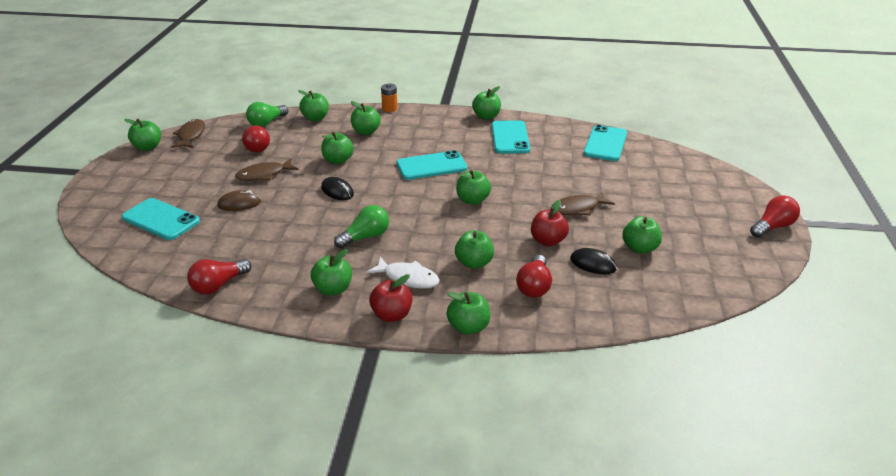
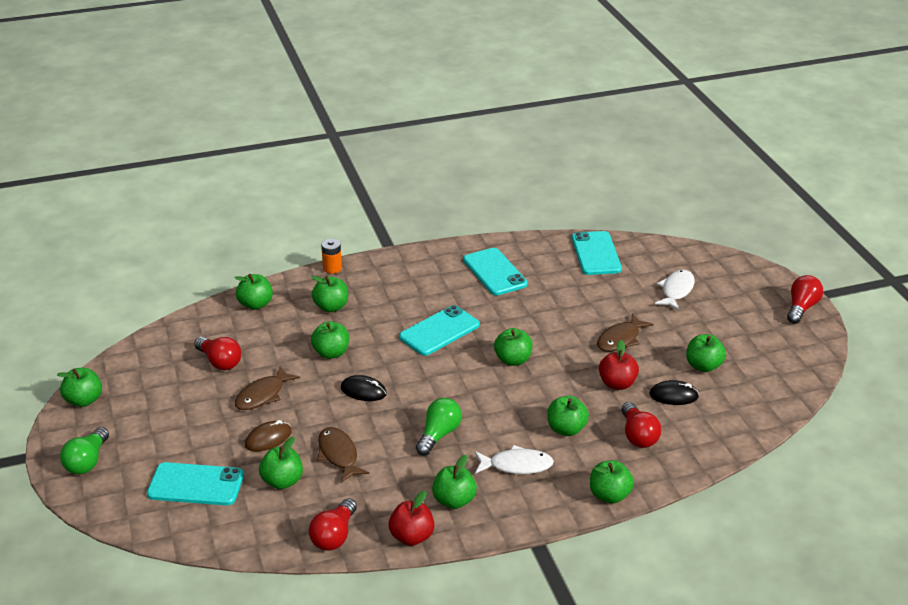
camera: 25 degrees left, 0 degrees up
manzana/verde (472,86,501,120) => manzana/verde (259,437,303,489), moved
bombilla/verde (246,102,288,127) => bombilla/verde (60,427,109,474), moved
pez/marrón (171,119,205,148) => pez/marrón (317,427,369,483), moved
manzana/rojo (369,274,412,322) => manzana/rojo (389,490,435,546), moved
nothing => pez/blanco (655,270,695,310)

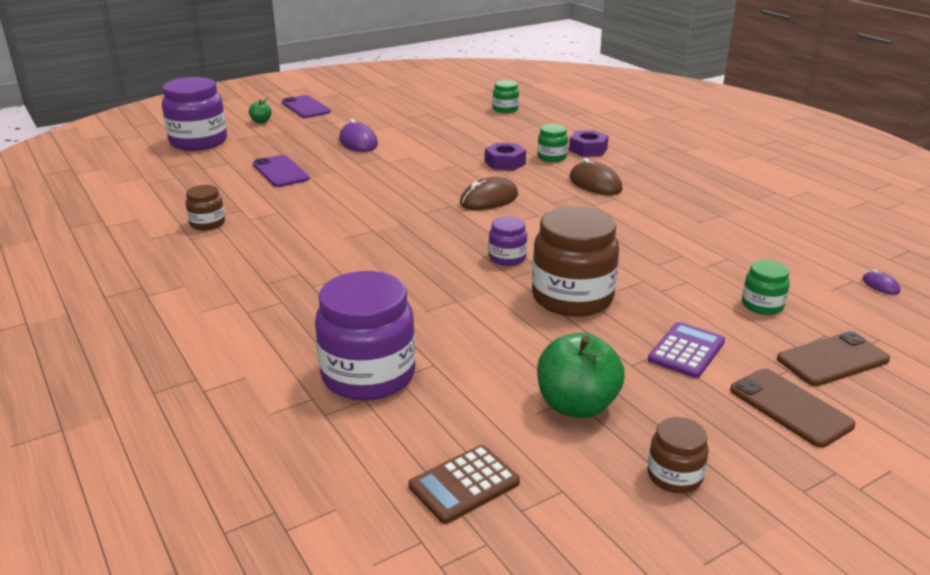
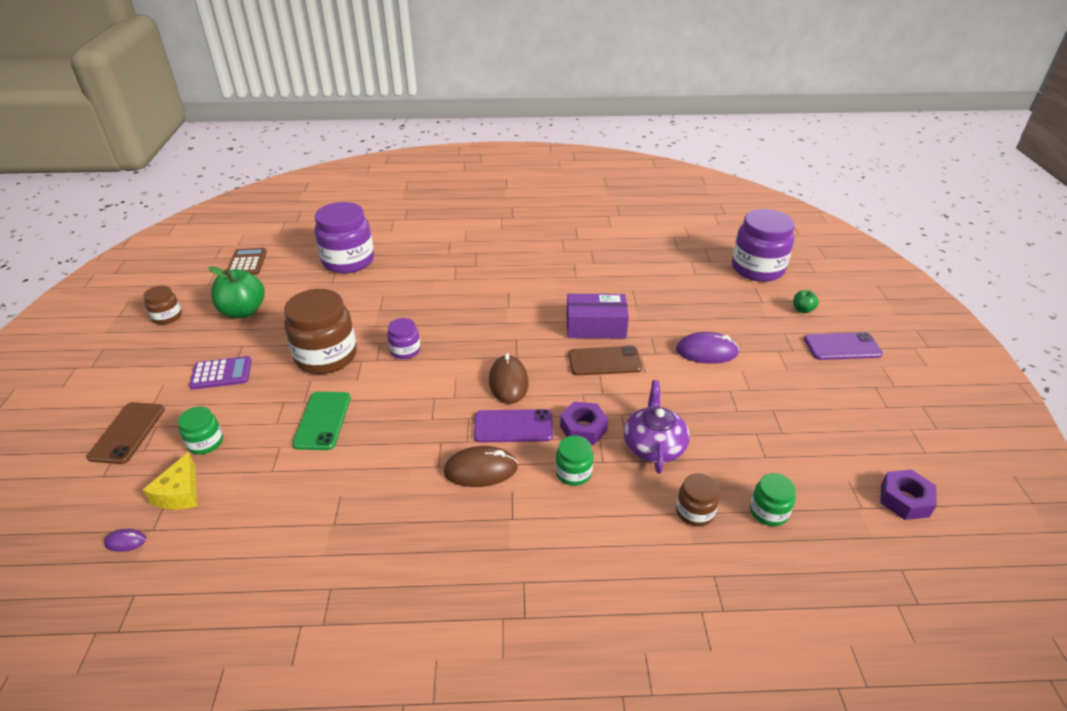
camera: 120 degrees right, 10 degrees up
tuerca/morado (569,130,609,157) => tuerca/morado (880,469,937,520), moved
móvil/morado (253,155,310,187) => móvil/morado (474,409,553,442), moved
tarro/marrón (186,185,225,230) => tarro/marrón (676,473,719,527), moved
calculadora/morado (648,322,725,378) => calculadora/morado (189,356,252,390), 75 degrees counterclockwise
móvil/marrón (730,368,855,448) => móvil/marrón (568,346,642,376), moved
nothing => caja/morado (567,294,629,338)
nothing => tetera/morado (624,380,690,474)
nothing => móvil/verde (292,392,351,450)
nothing => queso/amarillo (143,452,197,510)

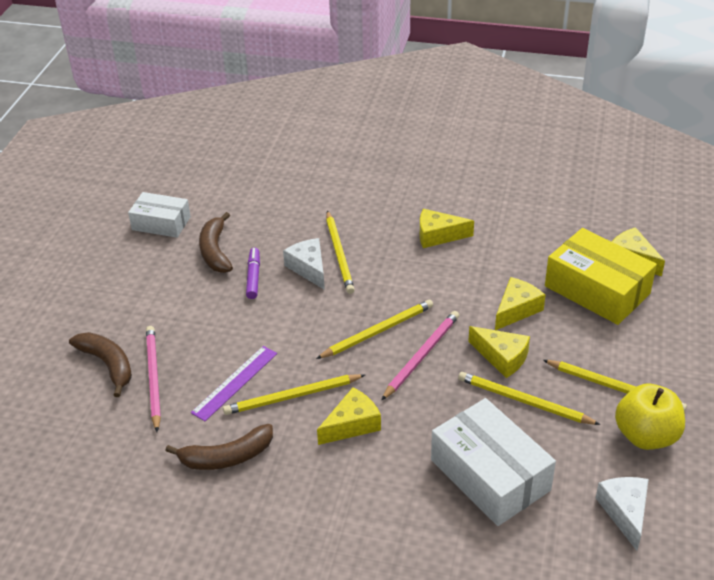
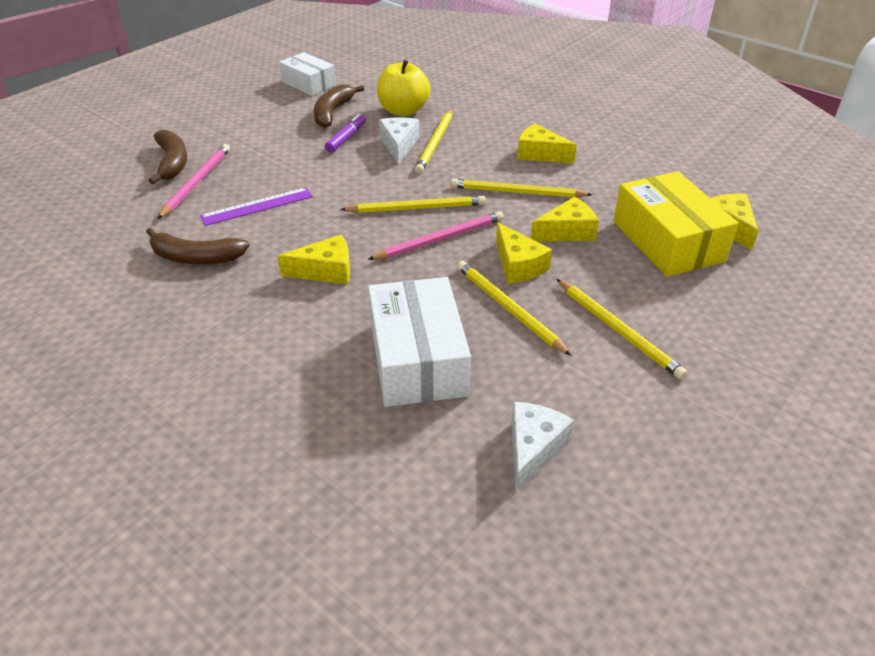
camera: 25 degrees right, 0 degrees up
lápiz/amarillo (223,374,365,415) => lápiz/amarillo (450,179,593,198), moved
manzana/amarillo (615,384,685,450) => manzana/amarillo (377,59,430,116), moved

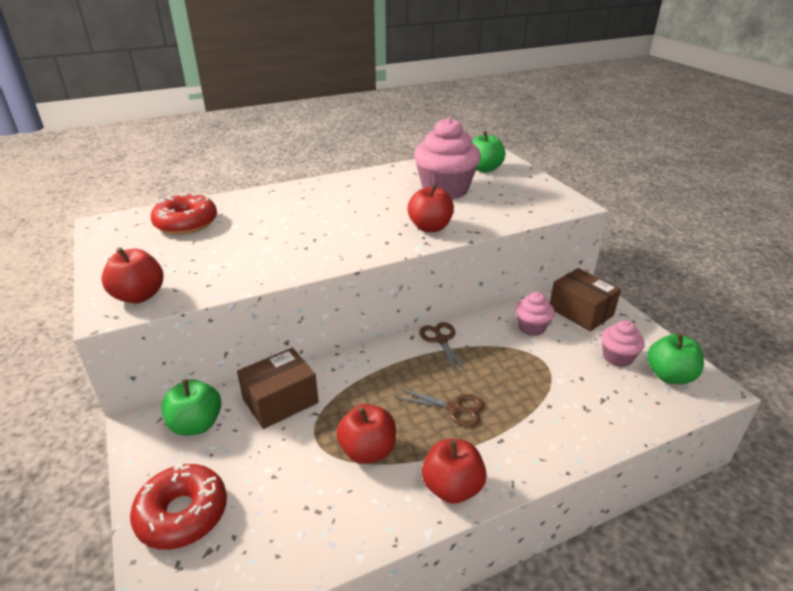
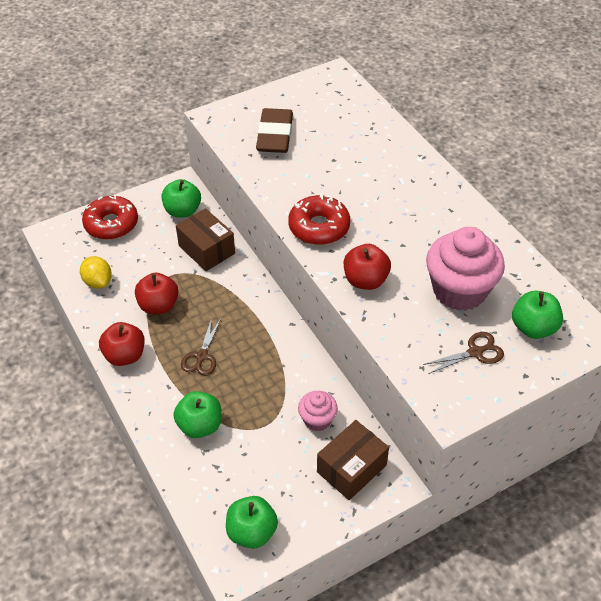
camera: 85 degrees right, 15 degrees up
rosquilla/rojo (151,193,217,235) => rosquilla/rojo (288,193,350,245), moved
manzana/rojo (101,247,163,303) => nothing
magdalena/rosa (601,320,645,367) => nothing
tijeras/marrón (419,322,467,375) => tijeras/marrón (423,332,504,374), moved
nothing => goma de borrar/marrón (256,108,293,153)
nothing => limón/amarillo (80,256,112,289)
nothing => manzana/verde (173,391,221,438)

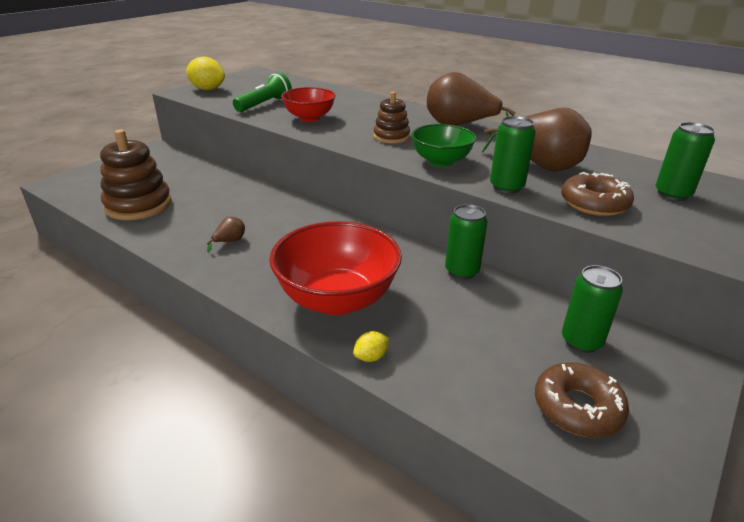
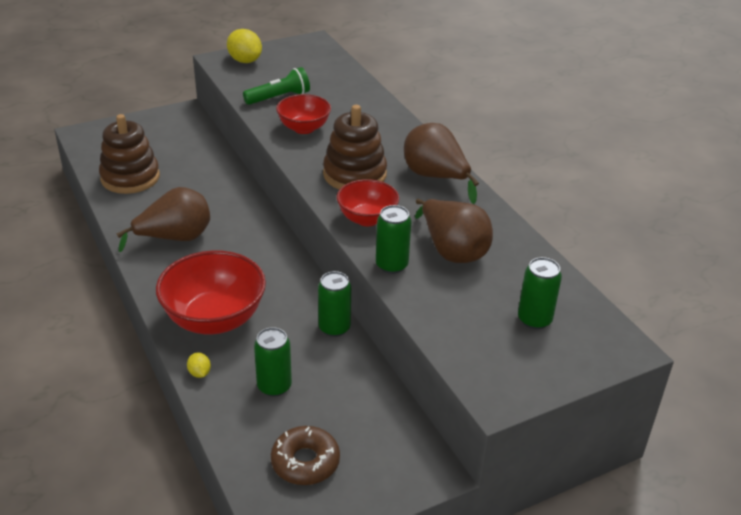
camera: 25 degrees right, 5 degrees up
juguete apilable/marrón (373,92,410,144) => juguete apilable/marrón (323,105,387,190), x1.72
cuenco/verde (411,124,476,167) => cuenco/rojo (337,179,399,226)
rosquilla/marrón (561,172,634,216) => nothing
pera/marrón (207,217,245,253) => pera/marrón (117,187,210,252), x2.39
lata/verde (562,265,623,353) => lata/verde (254,327,292,397), moved
limón/amarillo (353,331,389,362) => limón/amarillo (187,353,211,378), 75 degrees clockwise

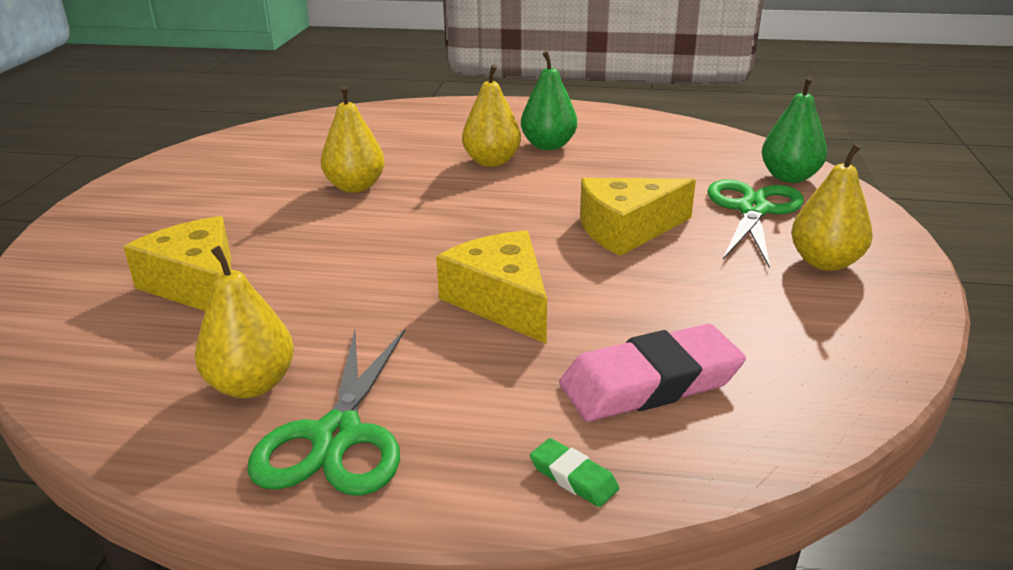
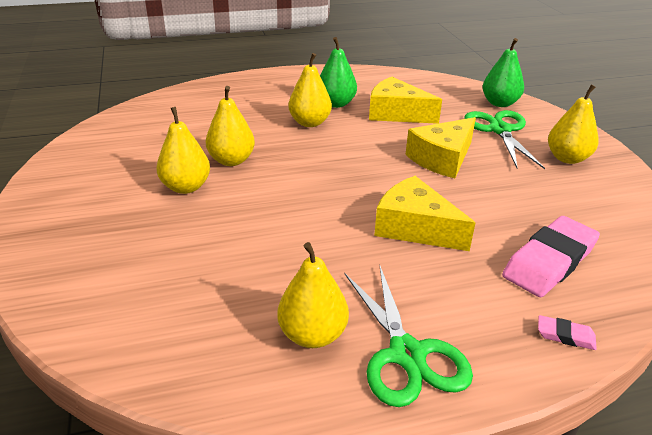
camera: 25 degrees left, 5 degrees up
queso/amarillo (123,216,231,311) => queso/amarillo (369,77,442,124), moved
goma de borrar/verde (530,438,619,507) => goma de borrar/rosa (538,315,597,350)
nothing => pera/amarillo (156,107,210,194)

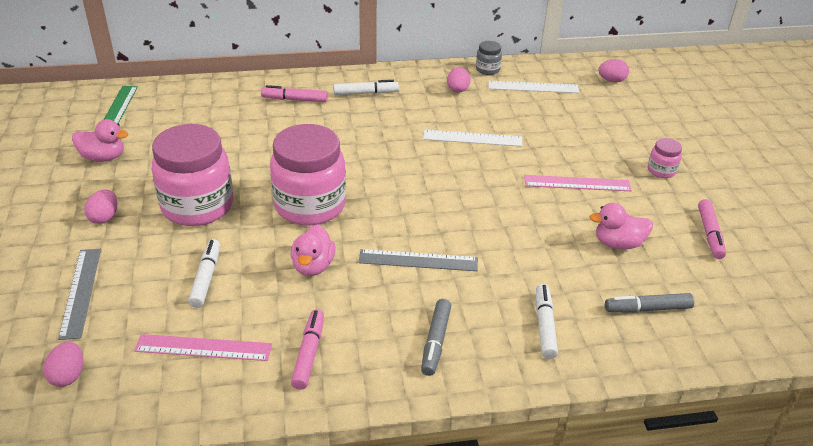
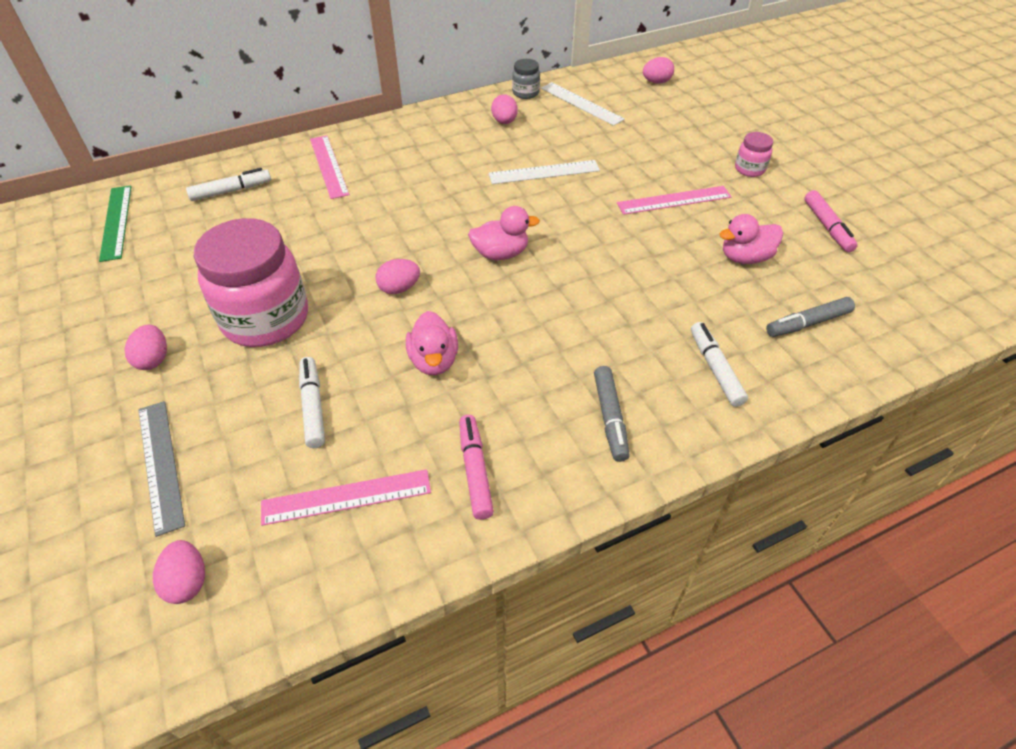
camera: 15 degrees left, 10 degrees up
rotulador/blanco (333,80,399,95) => rotulador/blanco (186,168,271,201), moved
regla/blanco (488,81,580,93) => regla/blanco (541,82,625,126), 60 degrees clockwise
rotulador/rosa (261,85,328,102) => regla/rosa (310,135,349,199)
pato/rosa (72,119,129,162) => pato/rosa (468,206,540,260), moved
tarro/rosa (270,124,346,225) => huevo/rosa (375,259,420,294)
regla/gris (358,249,478,271) => nothing

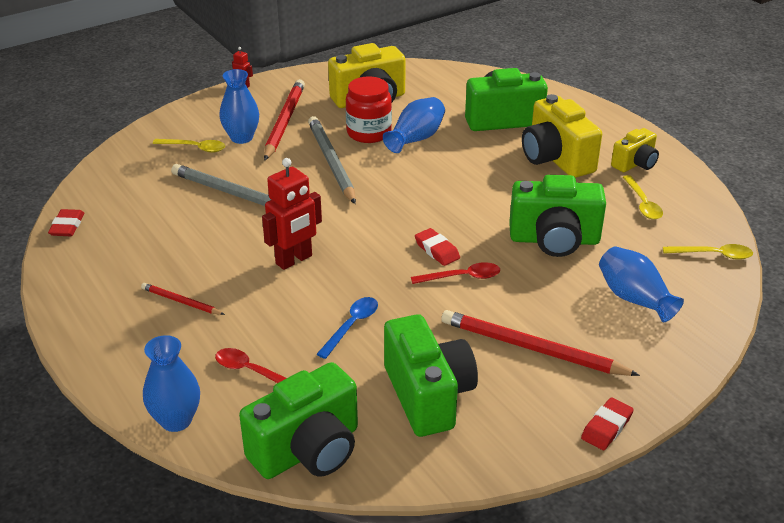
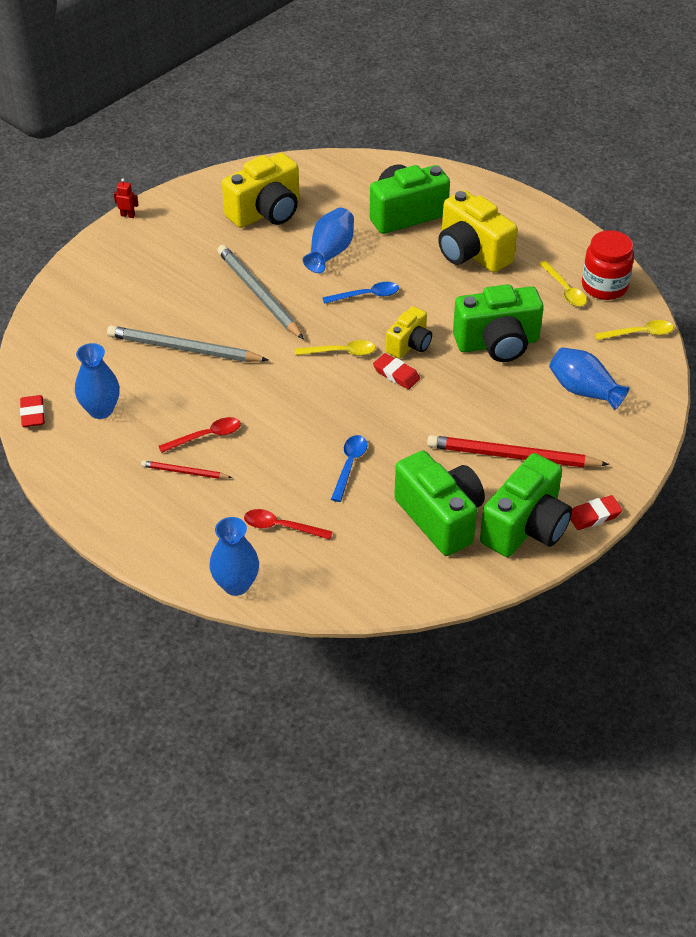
camera: 15 degrees left, 10 degrees up
florero/azul (219,69,259,144) => florero/azul (75,343,120,419), moved
tarro/rojo (346,77,392,143) => tarro/rojo (582,230,634,300), moved
lápiz/rojo (264,79,305,160) => nothing
cámara/amarillo (611,128,659,172) => cámara/amarillo (386,306,432,358), moved
cuchara/amarillo (153,139,225,153) => cuchara/amarillo (295,340,376,356), moved
robot/rojo (262,158,322,270) => nothing
cuchara/rojo (411,262,500,284) => cuchara/rojo (159,417,241,453), moved
cámara/verde (239,362,358,479) => cámara/verde (480,453,572,557), moved
goma de borrar/rojo (581,397,634,450) => goma de borrar/rojo (570,495,622,530), 45 degrees clockwise
nothing => cuchara/azul (322,282,399,304)

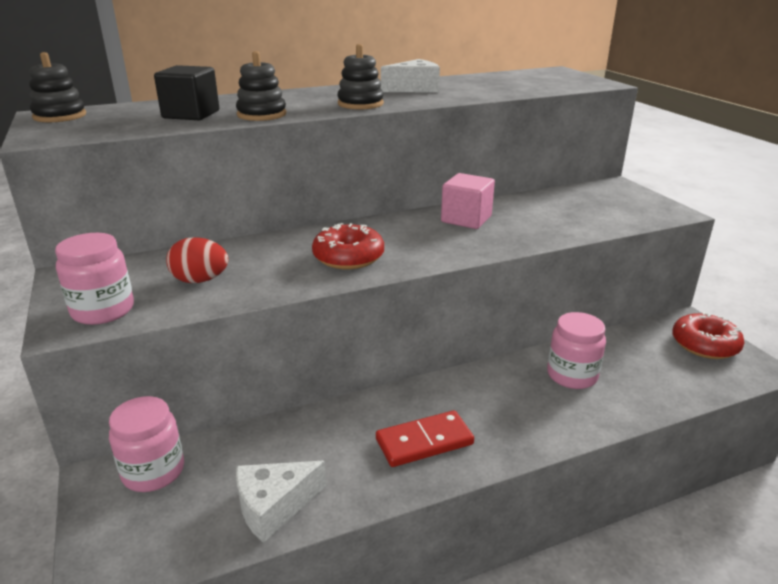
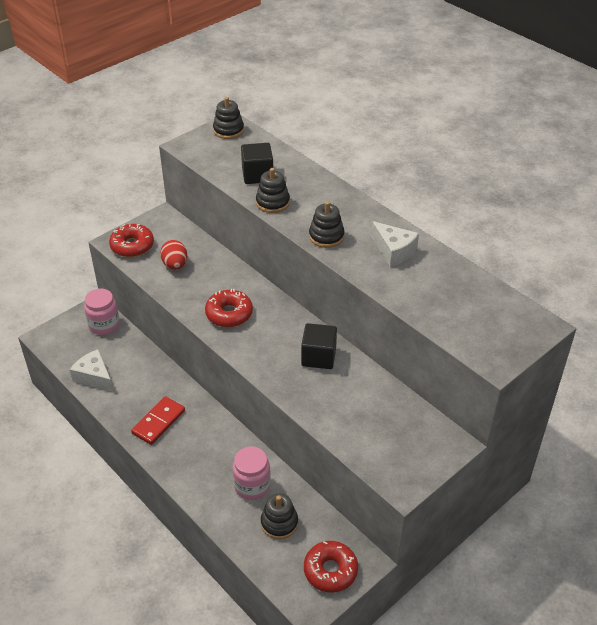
camera: 70 degrees right, 15 degrees up
cubo/rosa (441,173,495,229) => cubo/negro (301,323,337,369)
tarro/rosa (55,233,134,325) => rosquilla/rojo (109,224,154,257)
ficha de dominó/rojo (376,410,474,467) => ficha de dominó/rojo (131,396,185,445), 75 degrees clockwise
nothing => juguete apilable/negro (261,493,298,539)

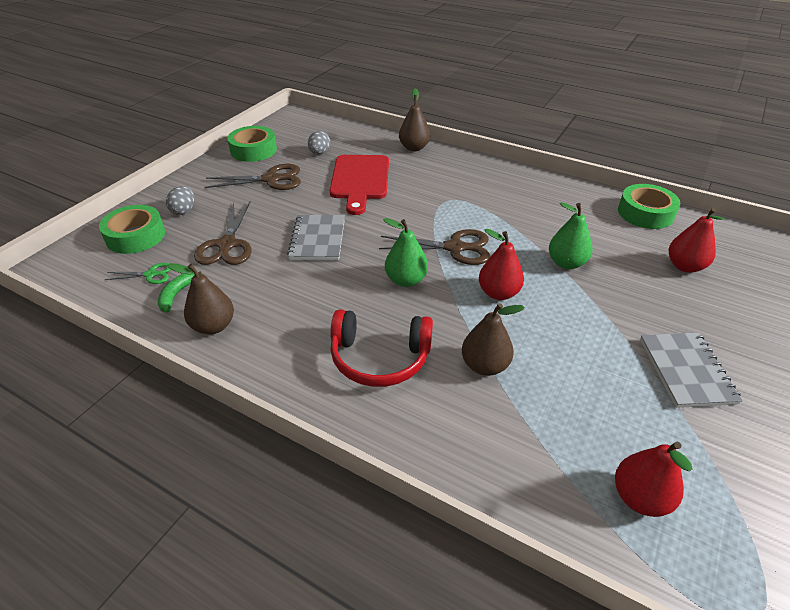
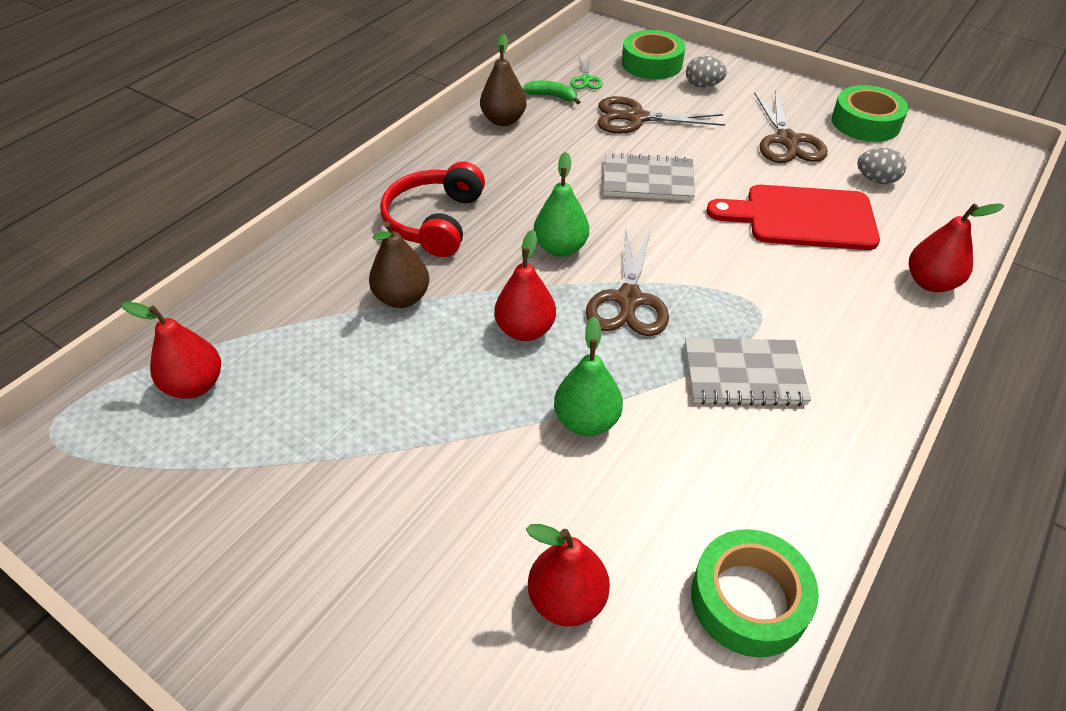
camera: 95 degrees right, 5 degrees up
pera/marrón (399,88,430,151) => pera/rojo (909,203,1004,292)
cuaderno/gris (640,332,743,408) => cuaderno/gris (685,338,811,406), moved

